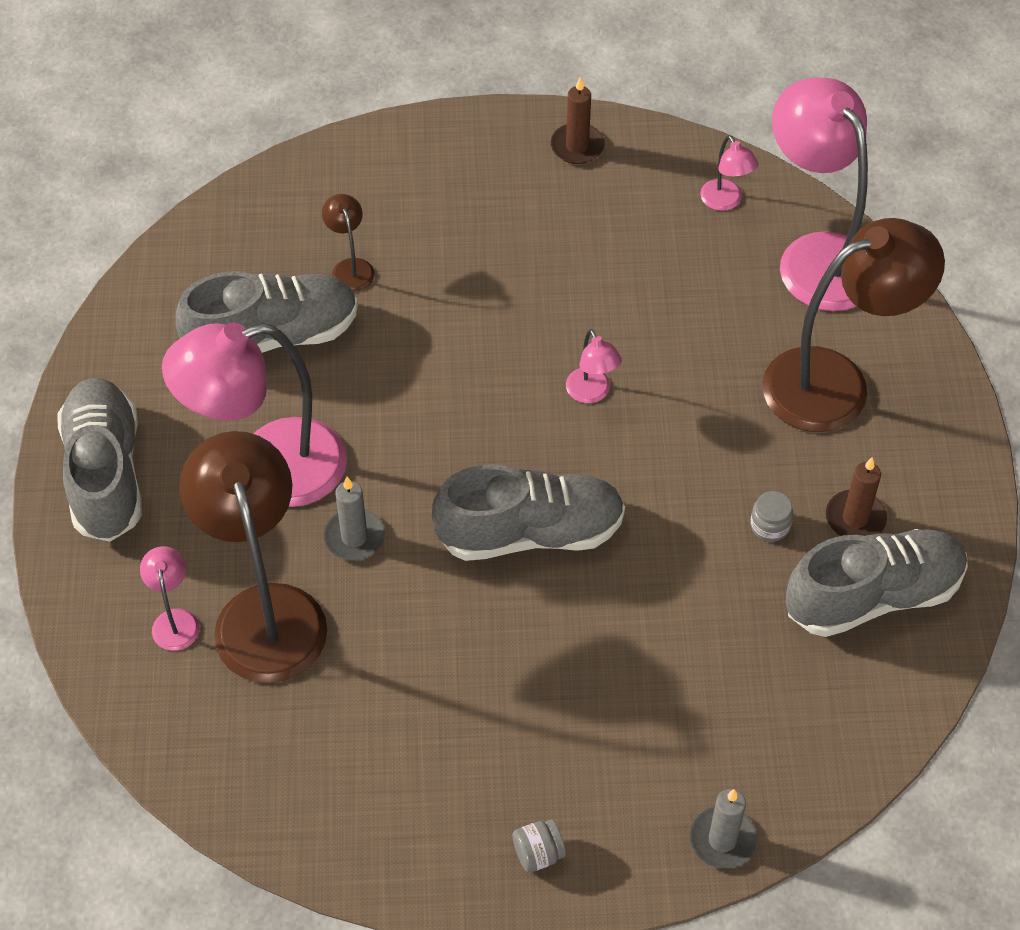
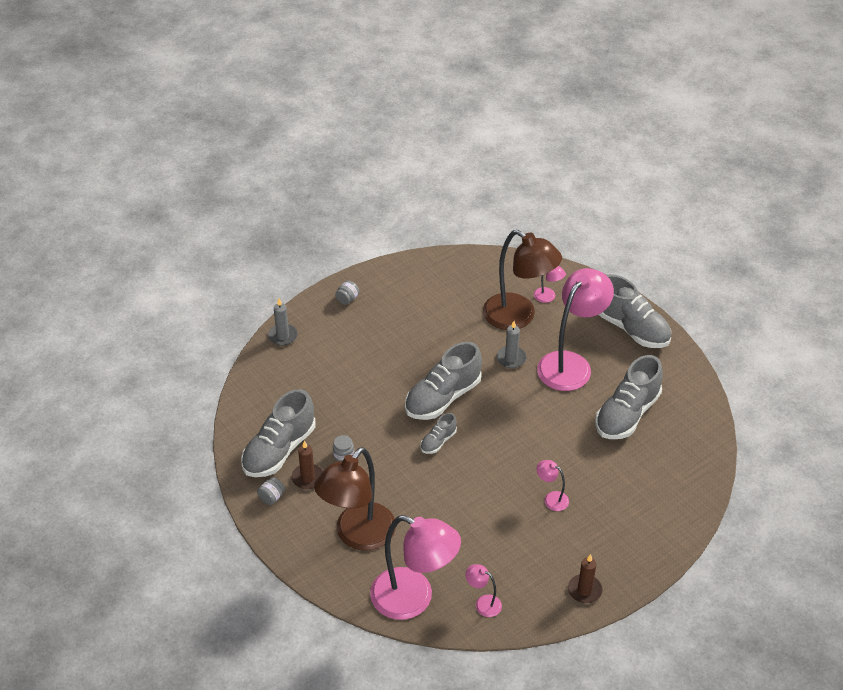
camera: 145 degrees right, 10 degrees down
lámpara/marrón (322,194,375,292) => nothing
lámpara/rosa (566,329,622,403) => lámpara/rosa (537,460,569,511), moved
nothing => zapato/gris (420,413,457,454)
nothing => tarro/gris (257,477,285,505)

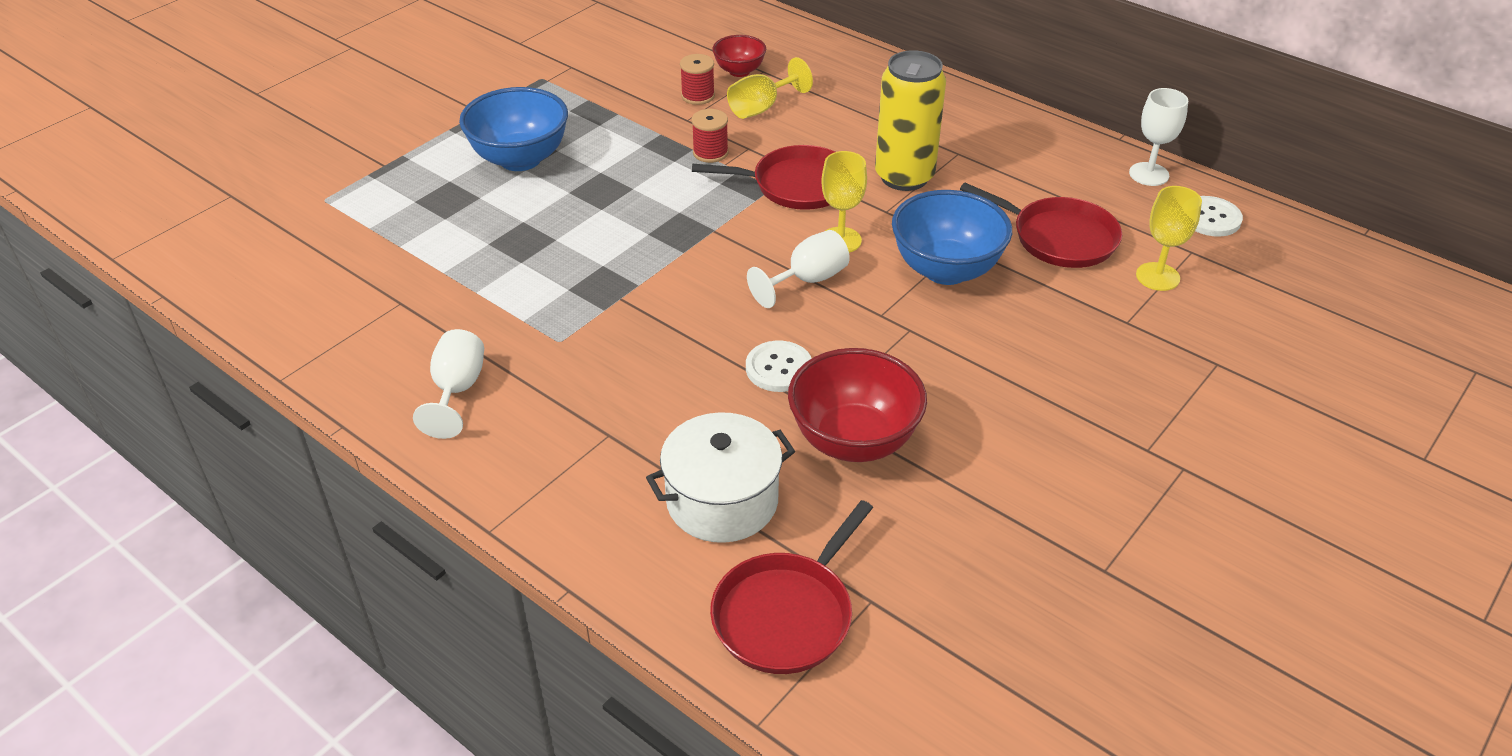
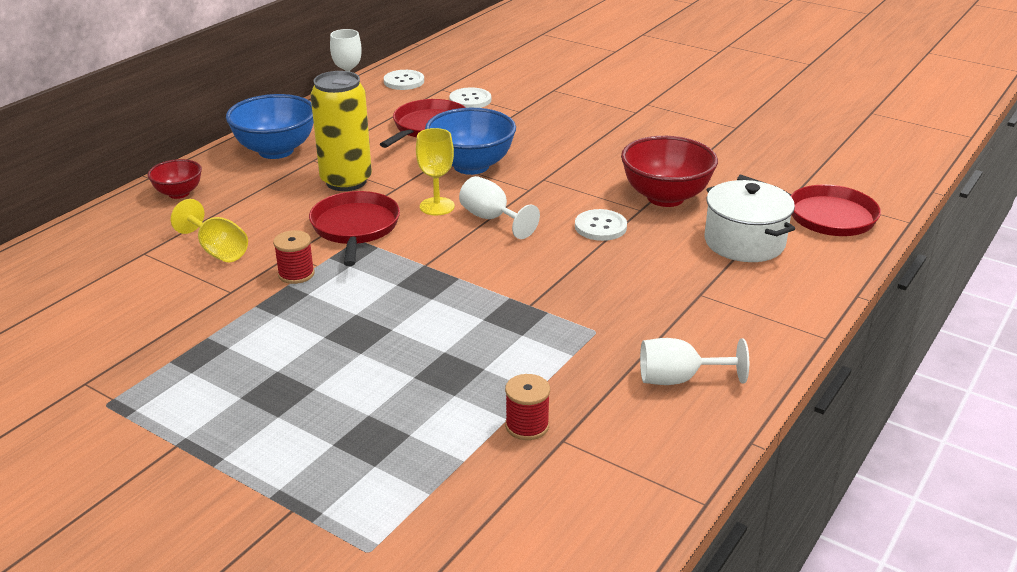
camera: 95 degrees left, 10 degrees down
cuenco/rojo (712,35,766,77) => cuenco/rojo (148,159,202,199), moved
carrete/rojo (680,54,715,105) => carrete/rojo (505,374,550,440), moved
cuenco/azul (459,87,568,171) => cuenco/azul (226,94,314,159), moved
copa/amarillo (1136,186,1202,291) => botón/blanco (449,87,491,108)

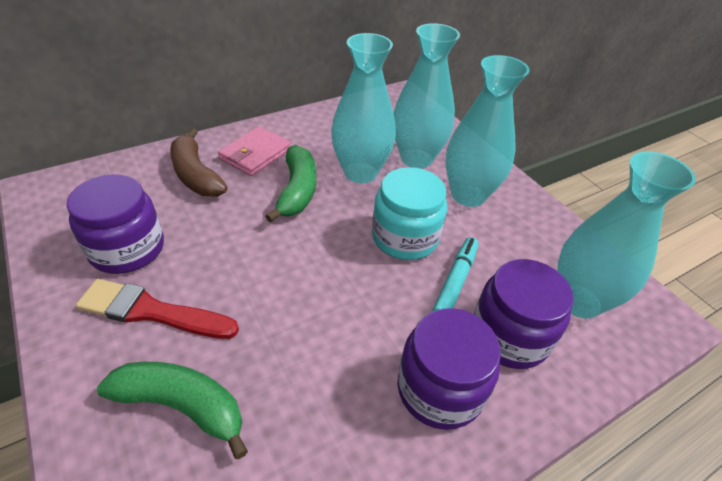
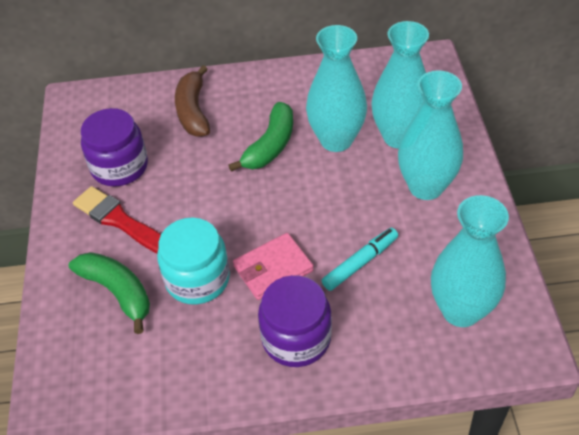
camera: 30 degrees right, 5 degrees up
cartera/rosa (218,127,291,176) => cartera/rosa (233,233,314,300), moved
tarro/turquesa (372,167,447,260) => tarro/turquesa (157,217,230,305), moved
tarro/morado (474,259,574,369) => nothing

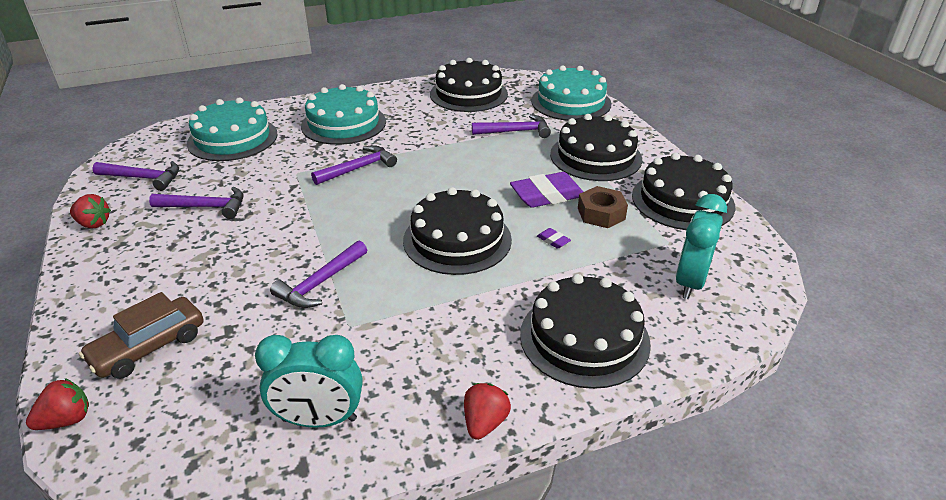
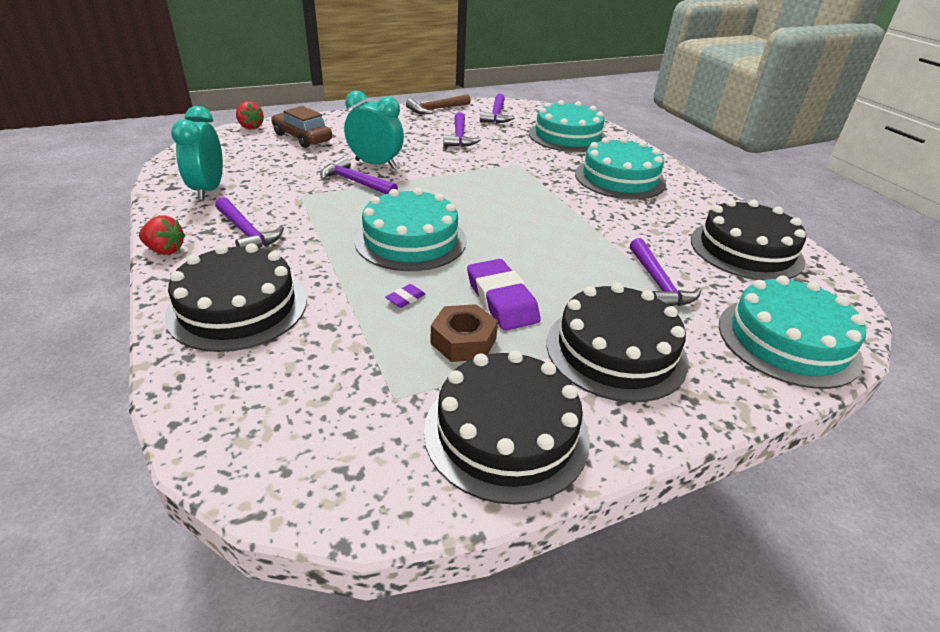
camera: 85 degrees right, 0 degrees up
martillo/morado (311,145,397,185) => martillo/morado (215,197,284,248), moved
tarta/negro (403,187,512,275) => tarta/turquesa (354,188,466,271)
fresa/rojo (70,194,111,229) => martillo/marrón (406,94,471,114)
despertador/turquesa (676,194,727,299) => despertador/turquesa (344,90,404,169), moved

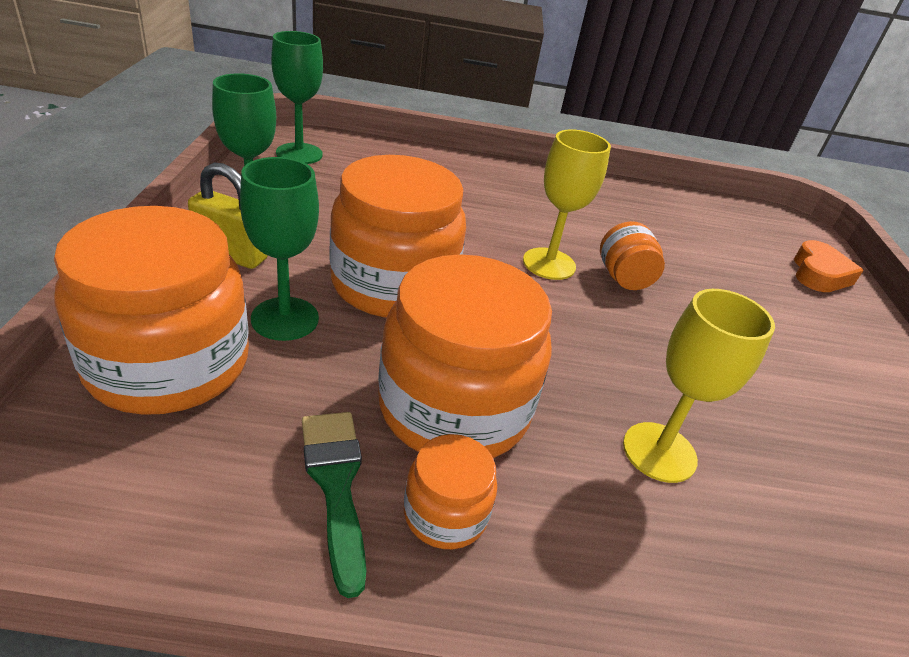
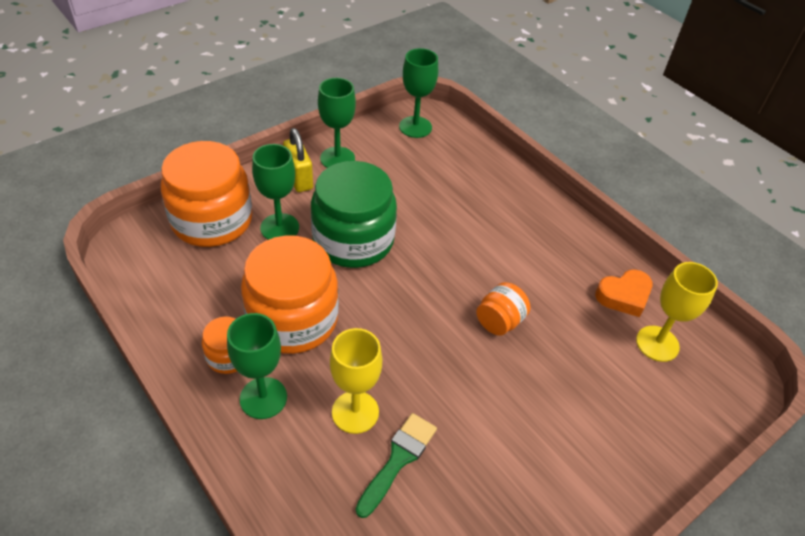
camera: 50 degrees right, 10 degrees up
copa/amarillo (523,129,611,280) => copa/amarillo (636,262,718,362), moved
tarro/naranja (329,155,466,318) => tarro/verde (311,161,397,268)
corazón/naranja (794,240,863,292) => corazón/naranja (595,269,653,317), moved
pincel/verde (302,412,366,598) => pincel/verde (356,413,437,518), moved
nothing => copa/verde (227,313,287,419)

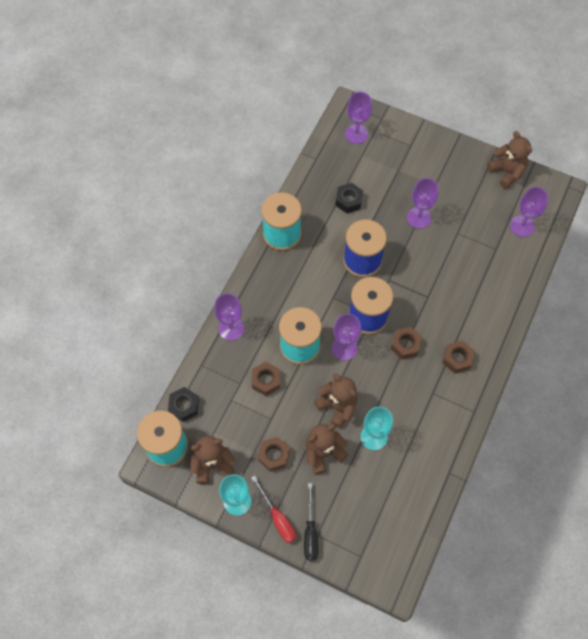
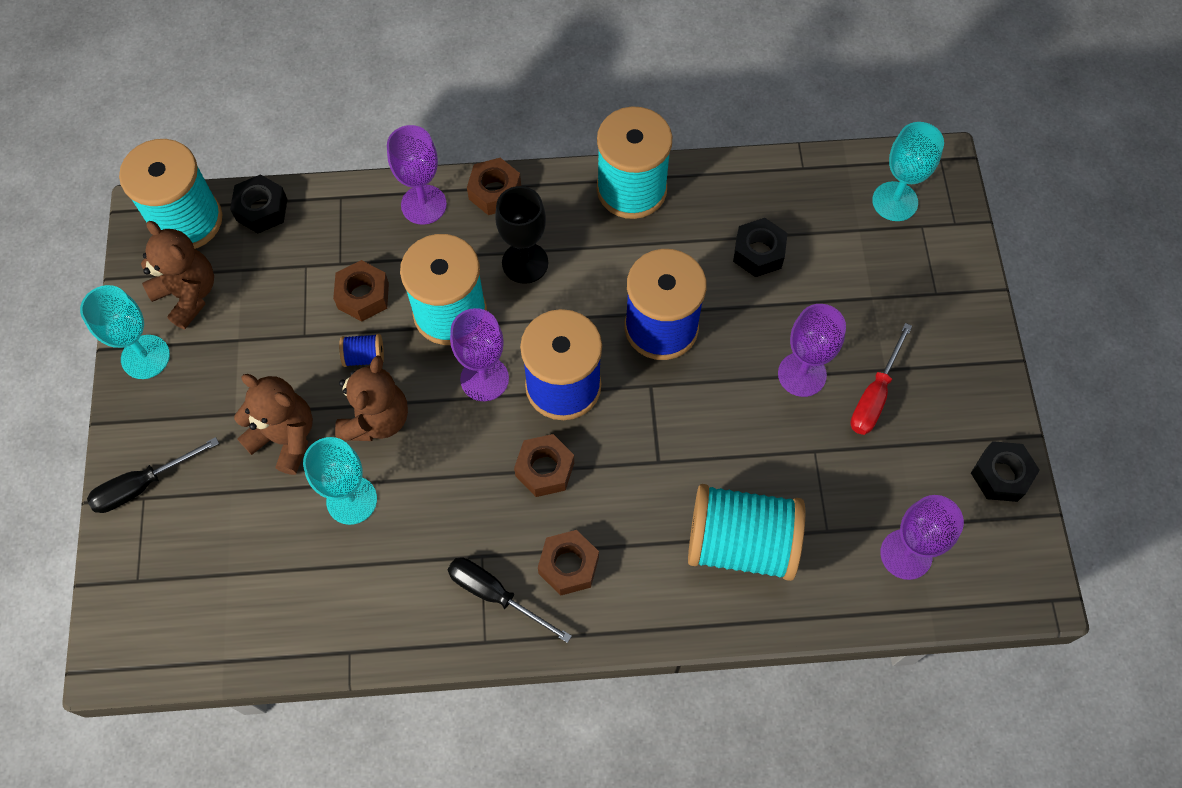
camera: 60 degrees right, 0 degrees up
copa/morado (345,92,372,144) => copa/turquesa (872,122,944,221)
osito/marrón (487,131,532,189) => tuerca/negro (971,441,1040,502)
tuerca/marrón (258,437,290,472) => tuerca/marrón (467,158,521,215), moved
destornillador/rojo (251,475,296,543) => destornillador/rojo (850,323,912,435), moved
nothing => copa/negro (495,186,548,284)
nothing => carrete/azul (339,334,384,367)
nothing => carrete/turquesa (688,484,805,581)
nothing => destornillador/negro (448,557,572,643)

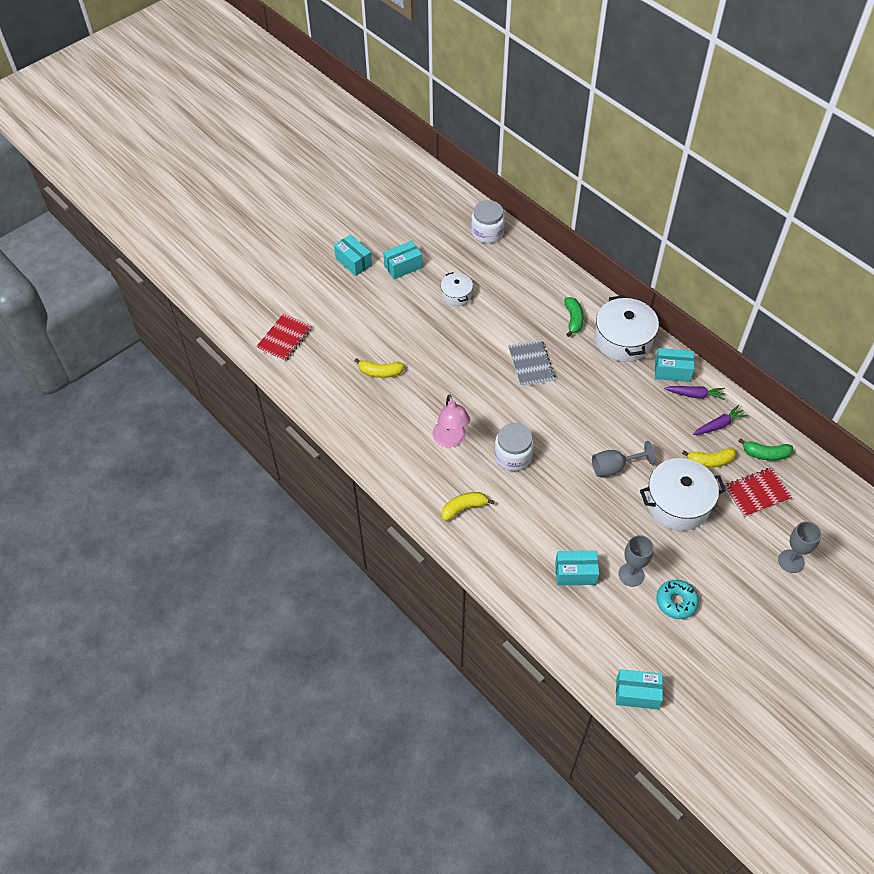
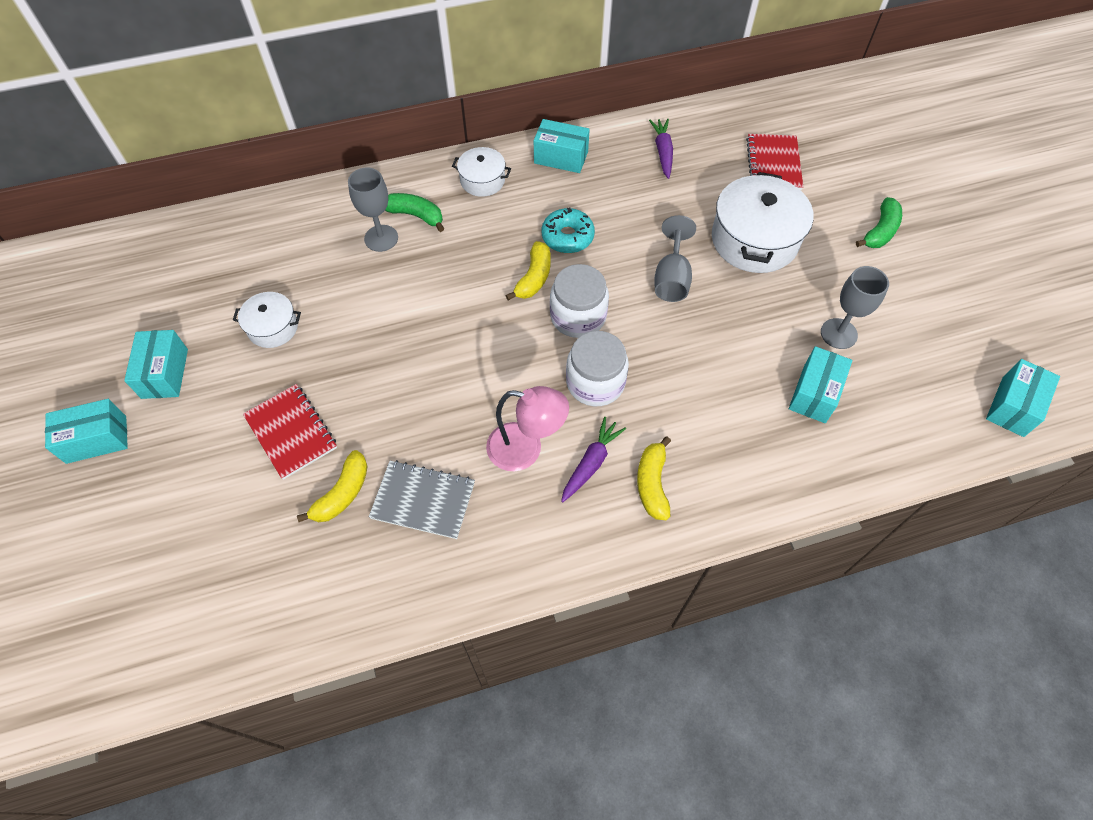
camera: 65 degrees left, 5 degrees up
tarro/blanco (471,200,505,243) => tarro/blanco (550,264,609,338), moved
olla/blanco (595,295,659,362) => olla/blanco (452,147,511,197), x0.54
cuaderno/rojo (256,313,312,362) => cuaderno/rojo (243,384,337,480), moved
cuaderno/gris (508,340,555,387) => cuaderno/gris (369,460,475,539), moved
caja/turquesa (655,348,694,382) => caja/turquesa (534,119,590,173), 75 degrees clockwise
zanahoria/morado (664,386,725,400) => zanahoria/morado (561,417,626,502), moved
plátano/verde (738,438,793,461) => plátano/verde (856,197,902,248), moved
plátano/amarillo (682,447,736,468) => plátano/amarillo (505,241,551,300), moved
copa/gris (778,521,822,573) => copa/gris (348,168,398,252), moved
rosquilla/turquesa (656,580,699,619) => rosquilla/turquesa (542,207,595,253), moved

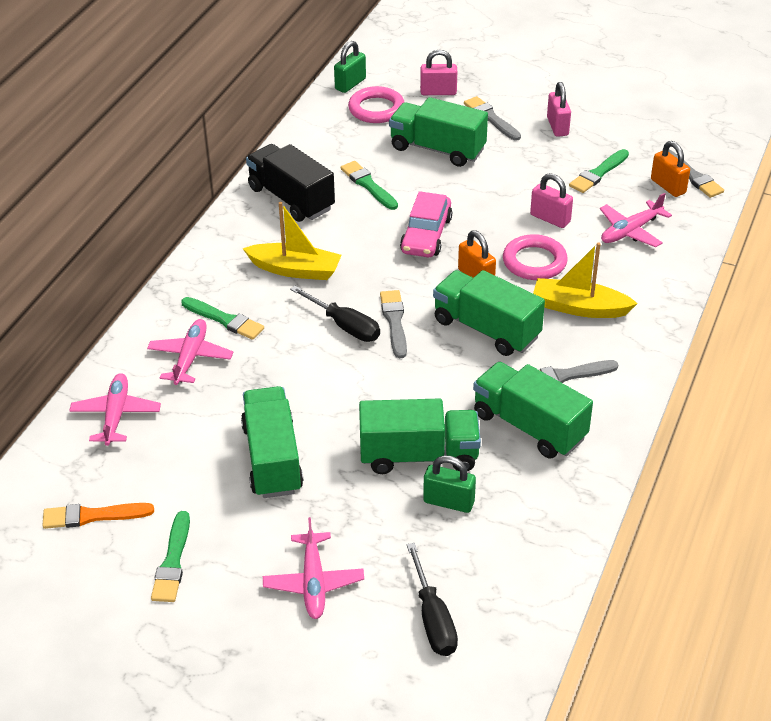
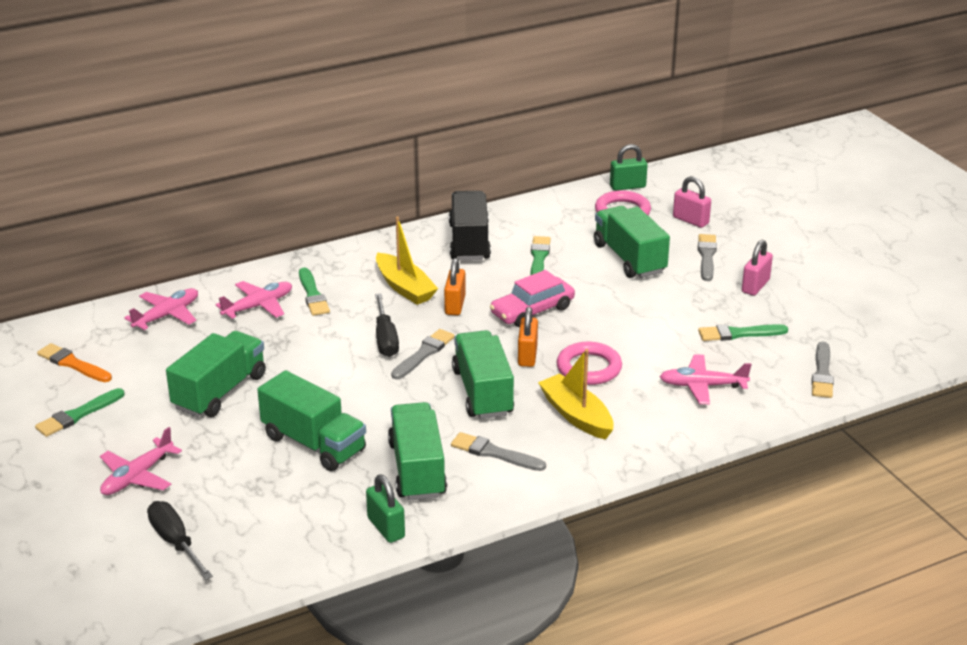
camera: 40 degrees right, 10 degrees down
candado/naranja (651,141,690,197) => candado/naranja (444,258,466,315), moved
candado/rosa (530,173,573,228) => nothing
candado/verde (423,455,476,513) => candado/verde (366,474,405,543), moved
destornillador/negro (407,543,458,656) => destornillador/negro (147,501,213,580), 120 degrees clockwise

